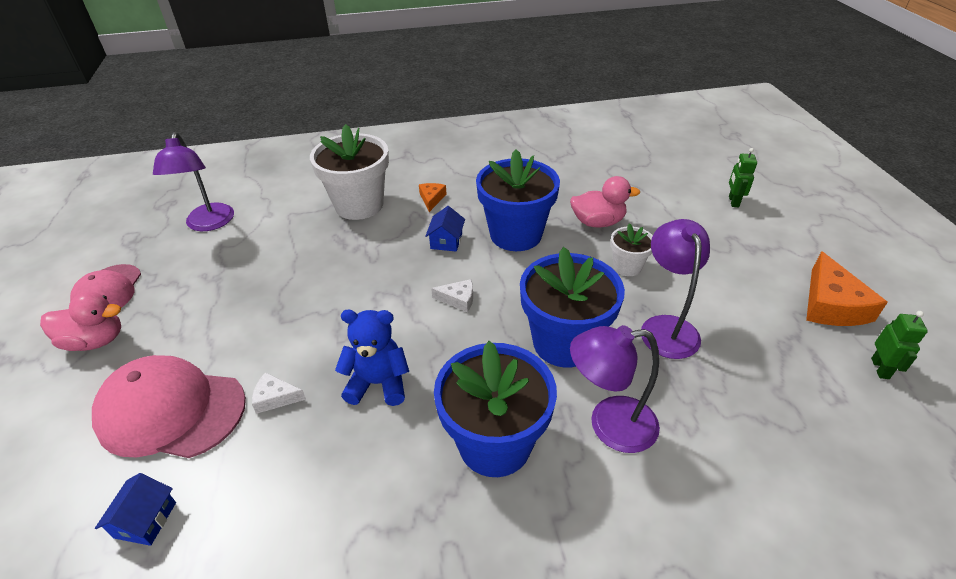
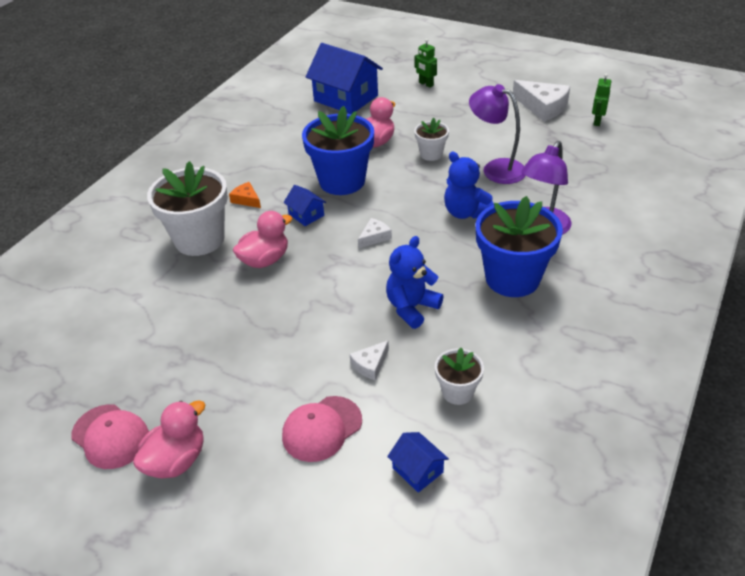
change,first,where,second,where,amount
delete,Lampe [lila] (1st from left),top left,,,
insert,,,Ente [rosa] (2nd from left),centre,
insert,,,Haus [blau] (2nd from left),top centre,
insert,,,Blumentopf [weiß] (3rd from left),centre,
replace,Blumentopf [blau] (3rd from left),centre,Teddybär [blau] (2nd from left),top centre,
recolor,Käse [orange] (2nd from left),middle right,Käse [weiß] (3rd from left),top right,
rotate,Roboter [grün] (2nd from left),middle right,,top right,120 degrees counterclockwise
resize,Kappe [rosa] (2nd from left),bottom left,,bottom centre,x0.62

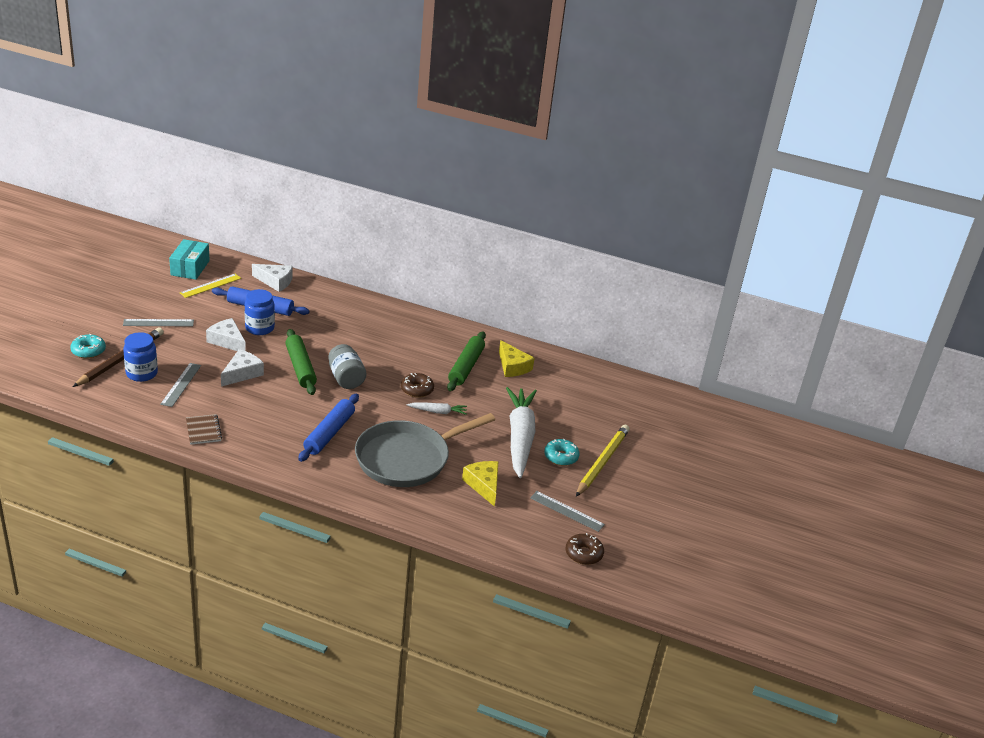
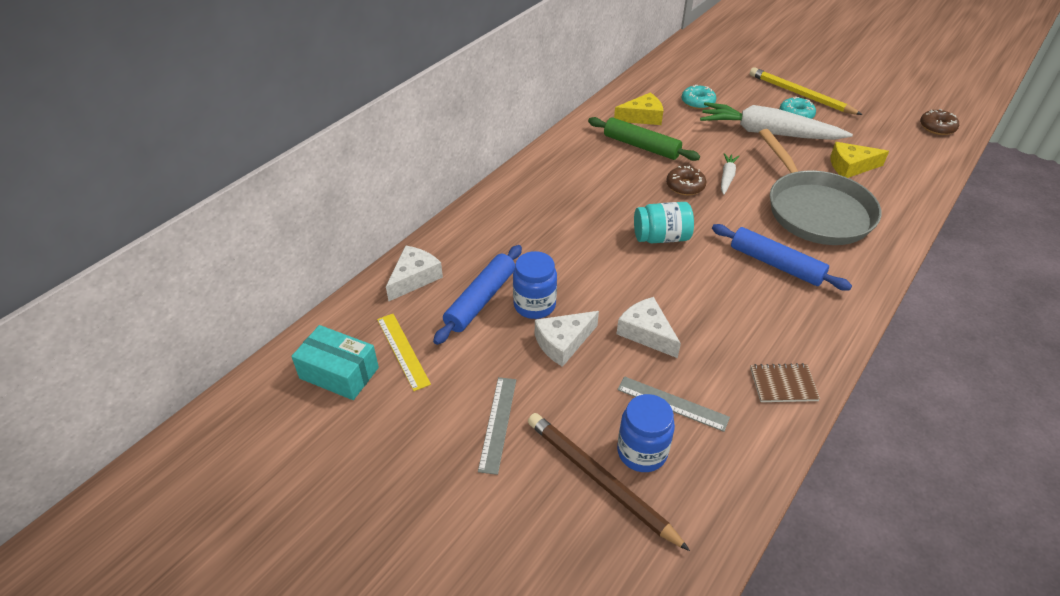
change,first,where,second,where,amount
delete,Nudelholz [grün] (1st from left),middle left,,,
delete,Lineal [grau] (3rd from left),bottom centre,,,
move,Donut [türkis] (1st from left),middle left,,top centre,
recolor,Einmachglas [grau],centre,Einmachglas [türkis],centre,

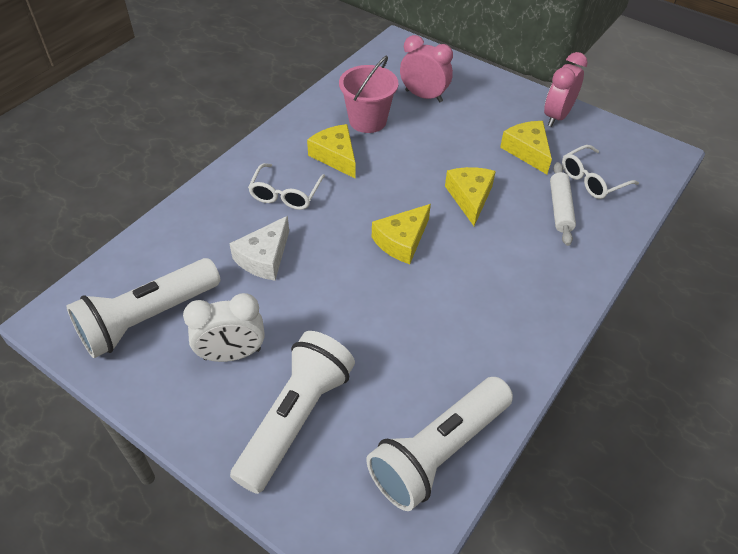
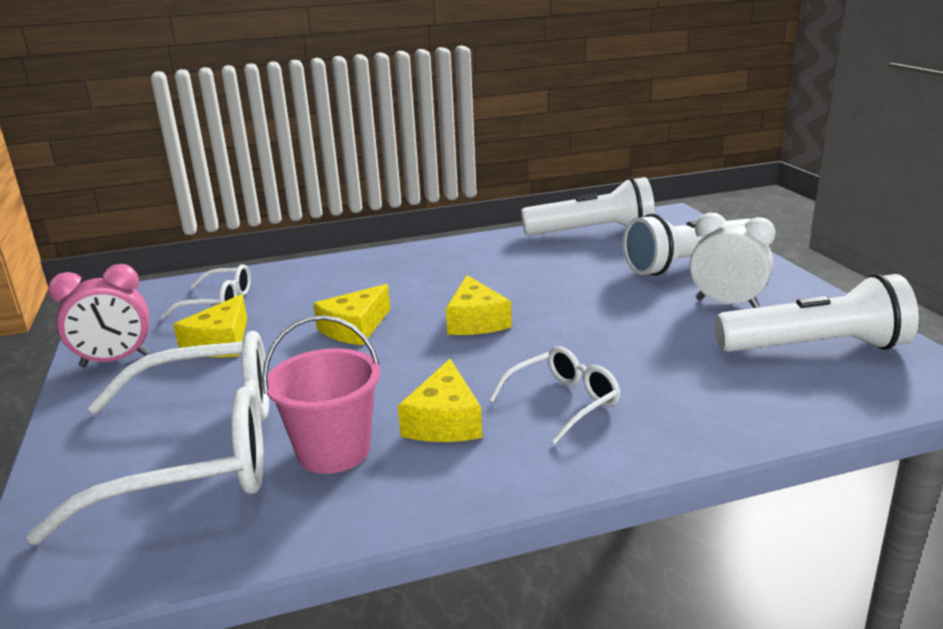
change,first,where,second,where,amount
delete,Käse [weiß],centre,,,
delete,Nudelholz [weiß],middle right,,,
replace,Wecker [rosa] (1st from left),top centre,Brille [weiß] (1st from left),bottom left,
rotate,Käse [gelb] (2nd from left in the first image),centre,Käse [gelb] (4th from left),centre,90 degrees clockwise

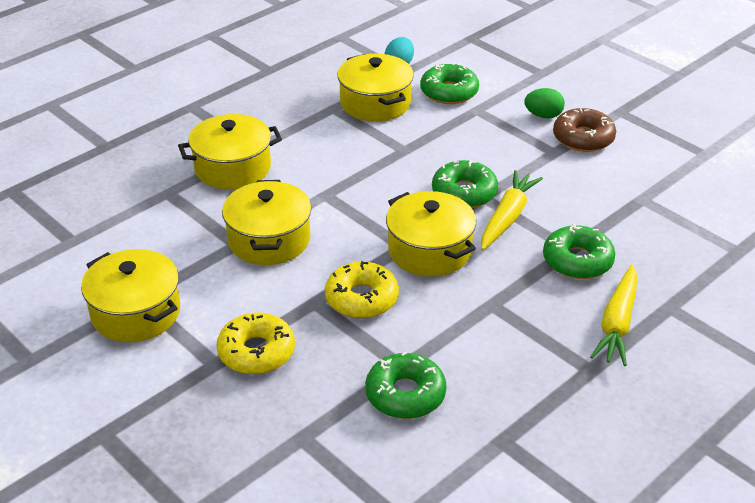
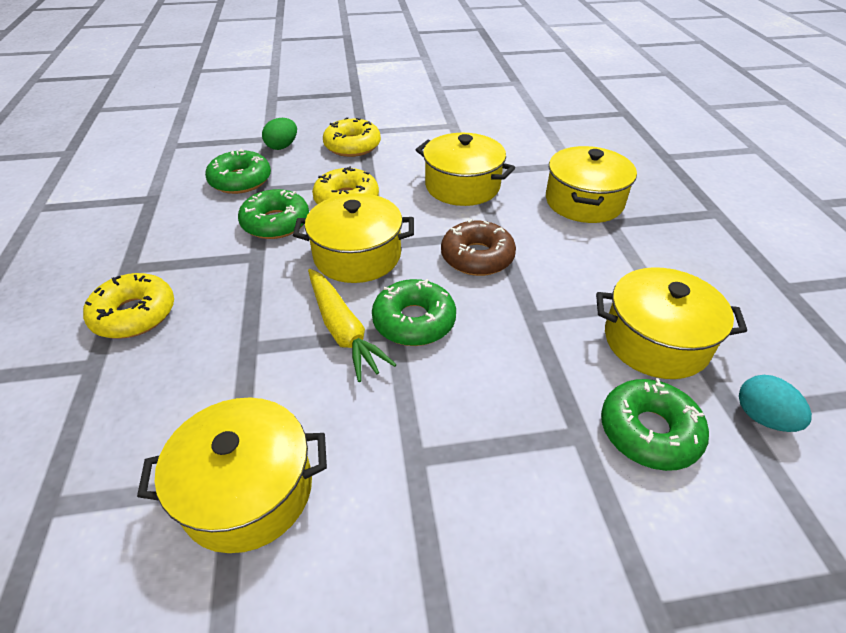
change,first,where,second,where,amount
move,Kochtopf [gelb] (1st from left),middle left,,bottom left,
move,Ei [grün],top right,,top left,
move,Donut [grün] (4th from left in the first image),middle right,Donut [grün] (2nd from left),middle left,
move,Donut [braun],top right,,centre,
replace,Karotte [gelb] (2nd from left),middle right,Donut [gelb] (1st from left),middle left,

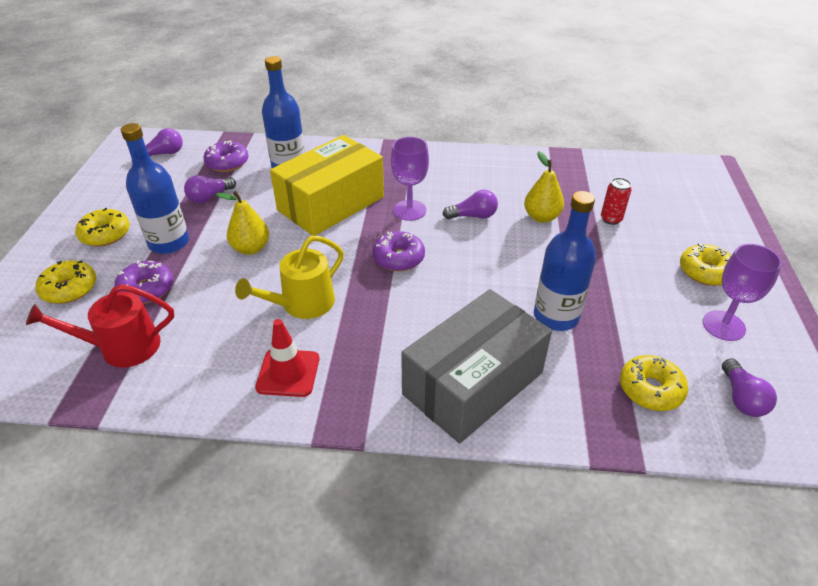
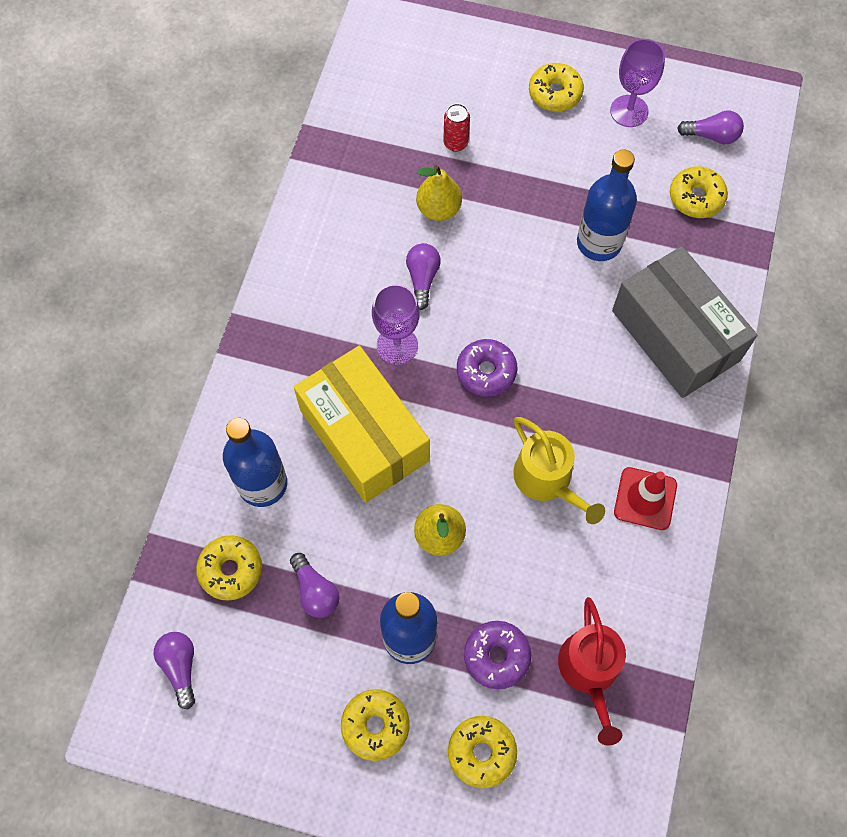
change,first,where,second,where,amount
recolor,Donut [lila] (2nd from left),top left,Donut [gelb] (1st from left),bottom left,

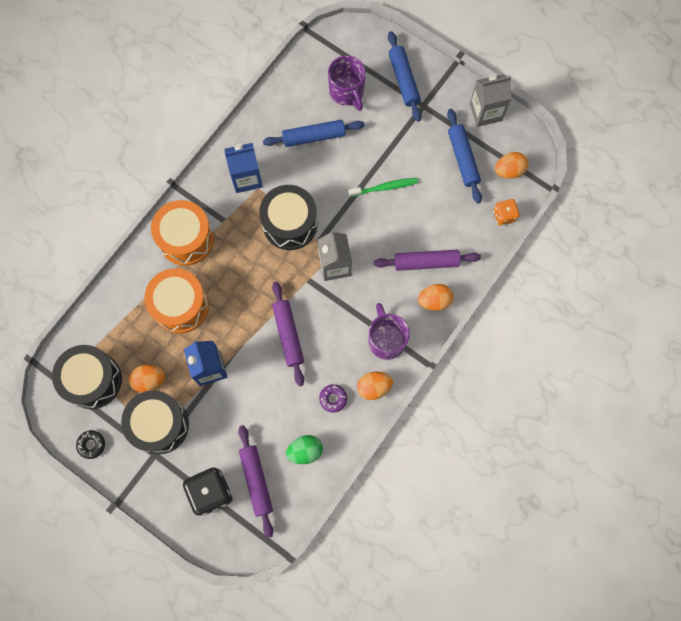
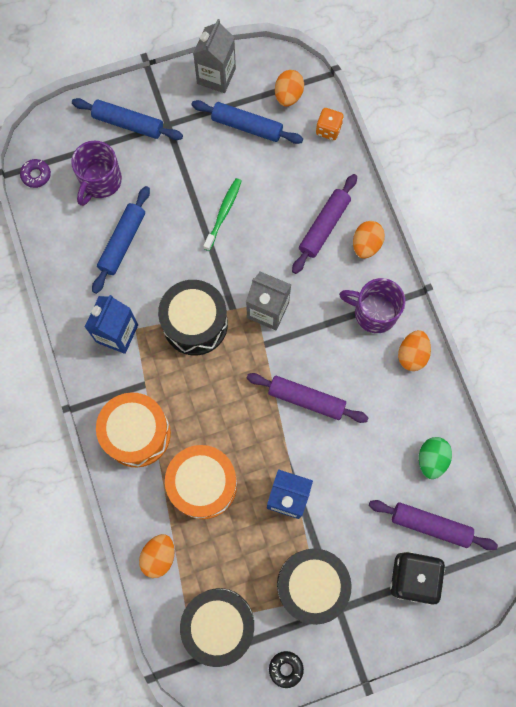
change,first,where,second,where,amount
move,Ei [orange] (1st from left),middle left,,bottom left,
move,Donut [lila],centre,,top left,
rotate,Tasse [lila] (1st from left),top centre,,top left,105 degrees clockwise

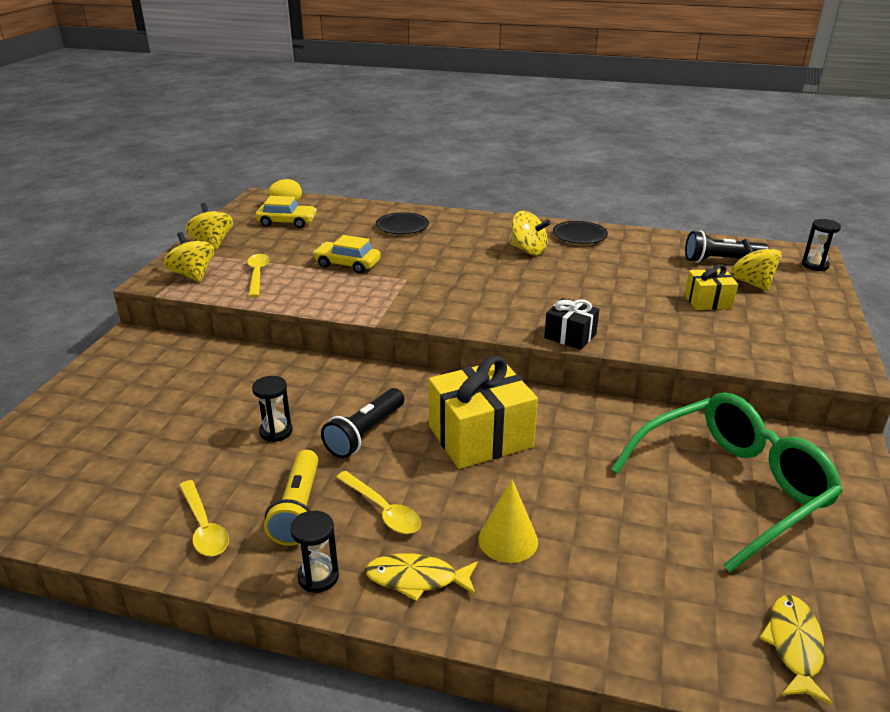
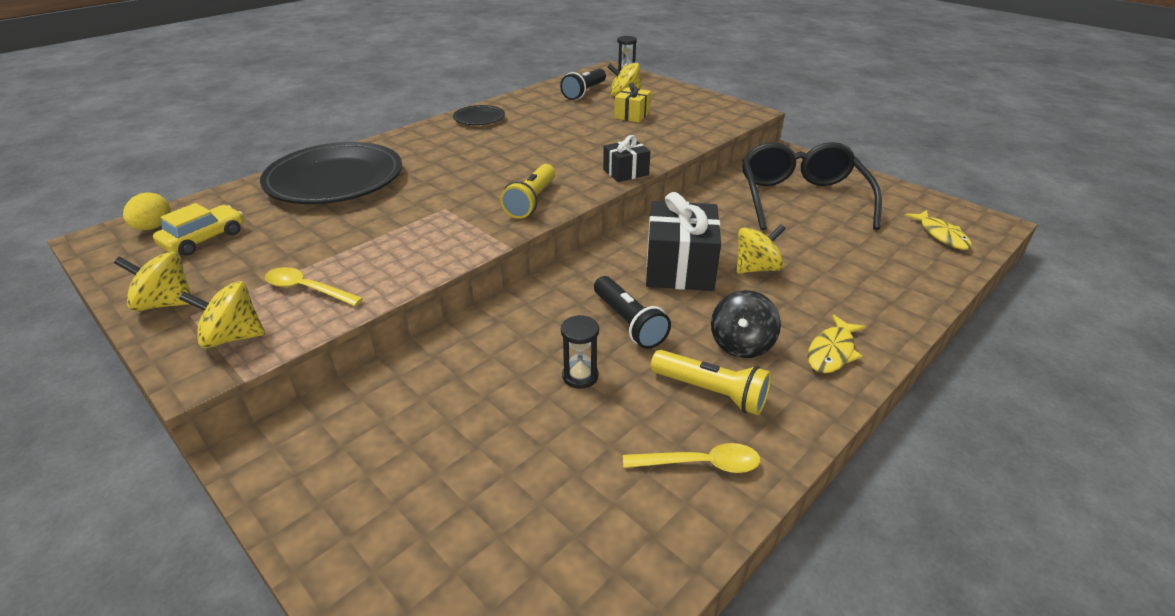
change,first,where,second,where,amount
delete,Sanduhr [schwarz] (2nd from left),bottom centre,,,
delete,Auto [gelb] (2nd from left),centre,,,
delete,Kegel [gelb],bottom centre,,,
insert,,,Taschenlampe [gelb] (1st from left),top centre,
move,Kreisel [gelb] (3rd from left in the first image),top centre,Kreisel [gelb] (4th from left),centre,
replace,Löffel [gelb] (3rd from left),bottom centre,Kreisel [schwarz],centre,
recolor,Geschenk [gelb] (1st from left),centre,Geschenk [schwarz] (2nd from left),centre,
recolor,Brille [grün],bottom right,Brille [schwarz],top right,
rotate,Fisch [gelb] (2nd from left),bottom right,,middle right,150 degrees counterclockwise
resize,Teller [schwarz] (1st from left),top centre,,top left,x2.18

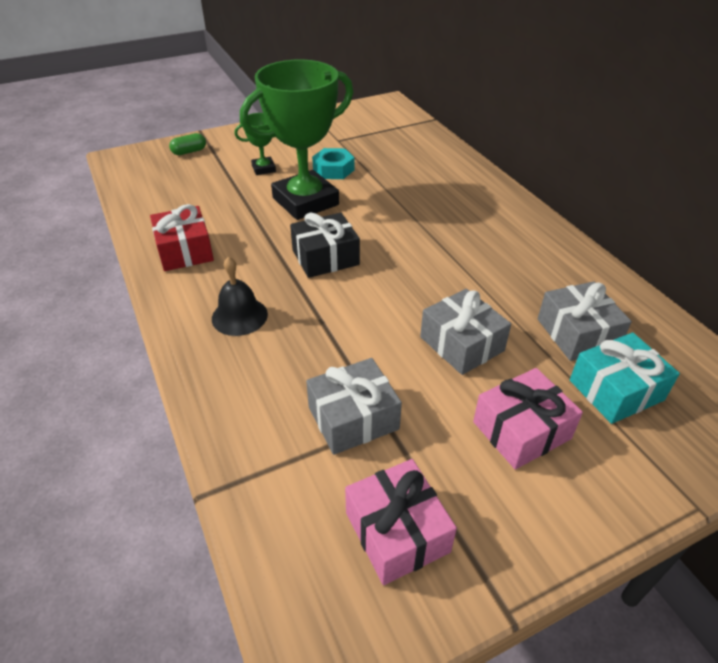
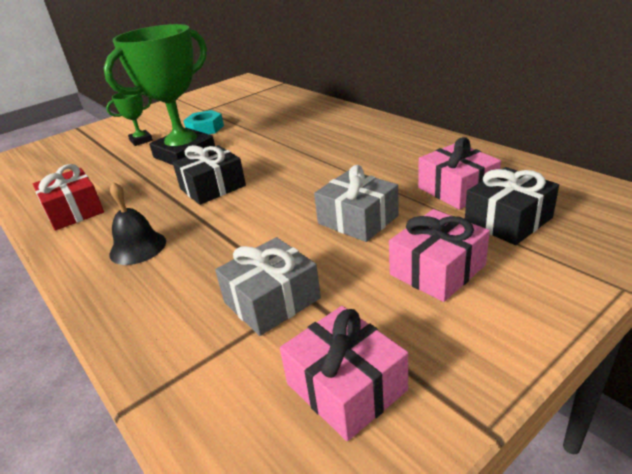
change,first,where,second,where,amount
delete,Kapsel [grün],top left,,,
recolor,Geschenk [grau] (3rd from left),middle right,Geschenk [rosa] (3rd from left),middle right,
recolor,Geschenk [türkis],middle right,Geschenk [schwarz] (2nd from left),middle right,

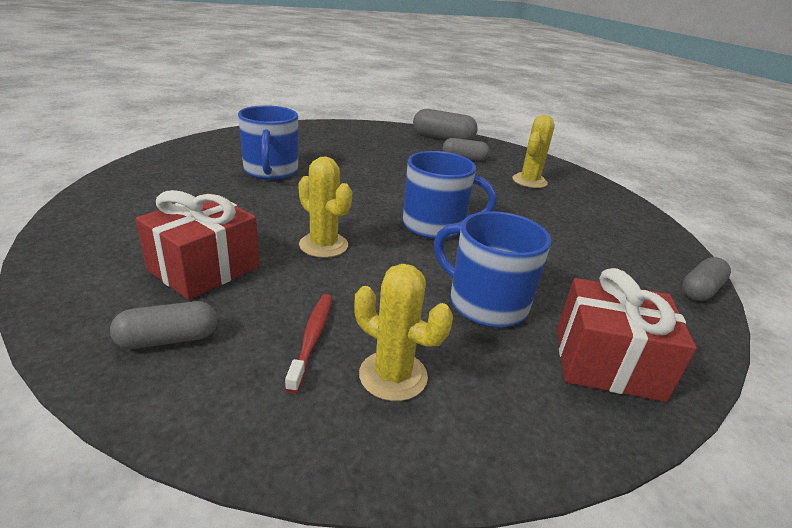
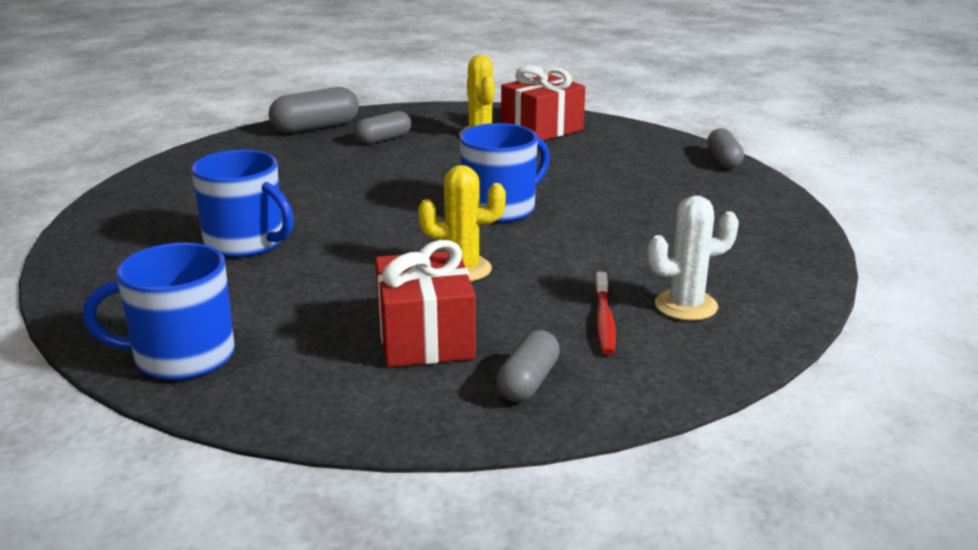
change,first,where,second,where,amount
move,Tasse [blau] (3rd from left in the first image),centre,Tasse [blau] (1st from left),middle left,
move,Geschenk [rot] (2nd from left),middle right,,top centre,
recolor,Kaktus [gelb] (2nd from left),centre,Kaktus [weiß],middle right,
rotate,Zahnbürste [rot],centre,,centre,135 degrees counterclockwise

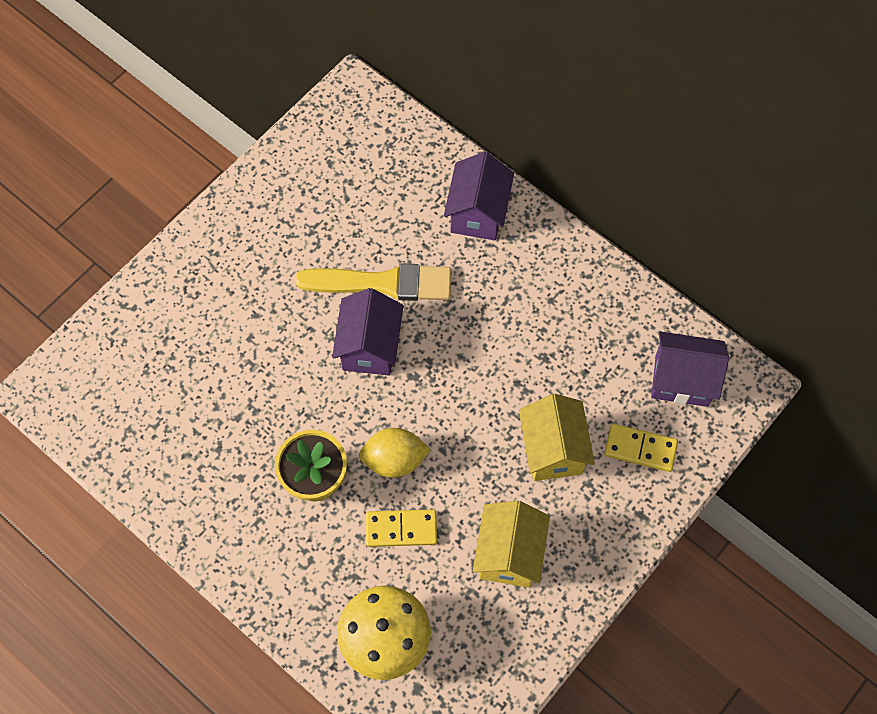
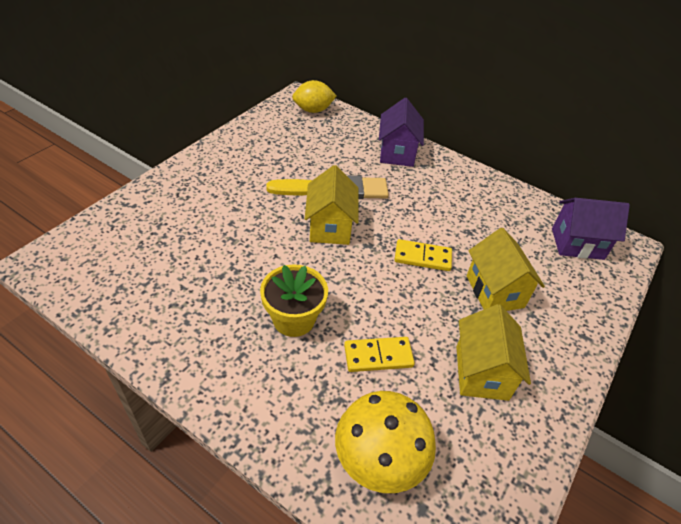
change,first,where,second,where,amount
move,Zitrone [gelb],centre,,top centre,
move,Dominostein [gelb] (2nd from left),middle right,,centre,
recolor,Haus [lila] (1st from left),centre,Haus [gelb] (1st from left),centre,

